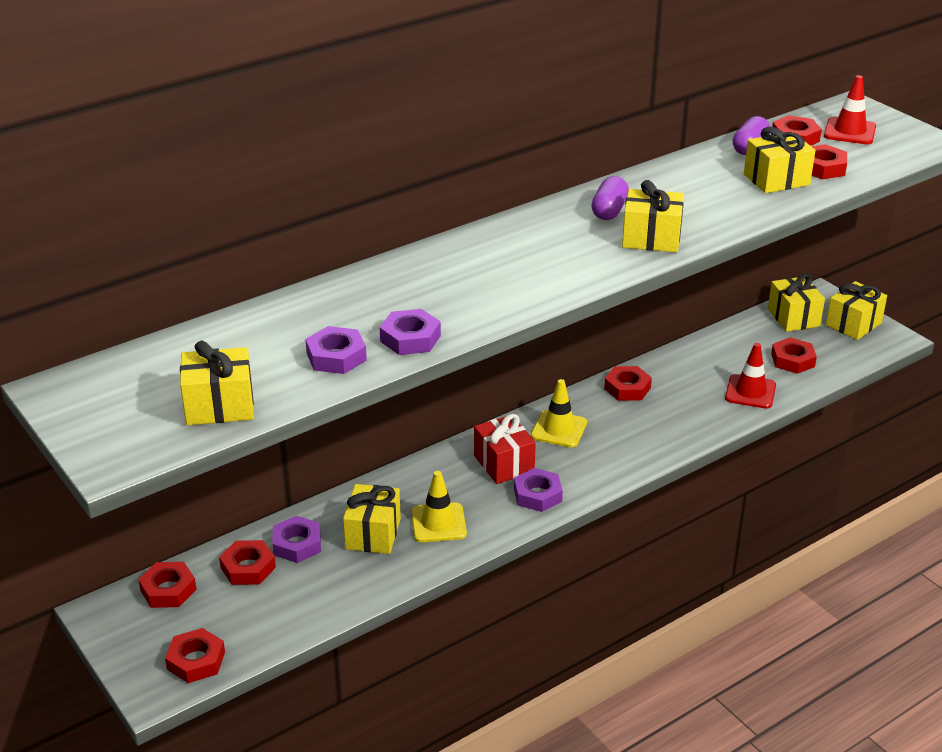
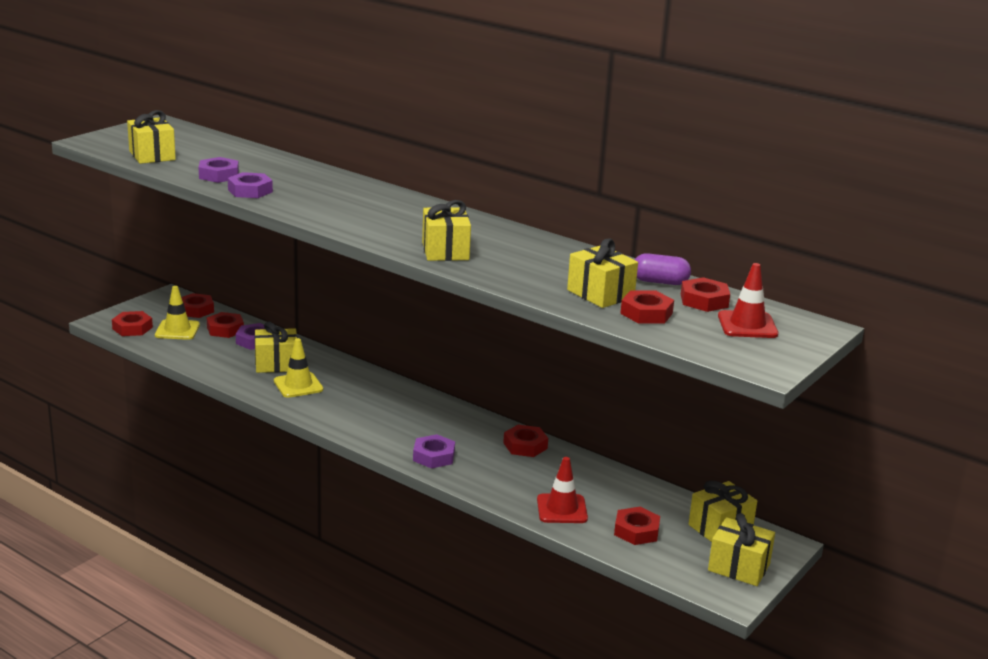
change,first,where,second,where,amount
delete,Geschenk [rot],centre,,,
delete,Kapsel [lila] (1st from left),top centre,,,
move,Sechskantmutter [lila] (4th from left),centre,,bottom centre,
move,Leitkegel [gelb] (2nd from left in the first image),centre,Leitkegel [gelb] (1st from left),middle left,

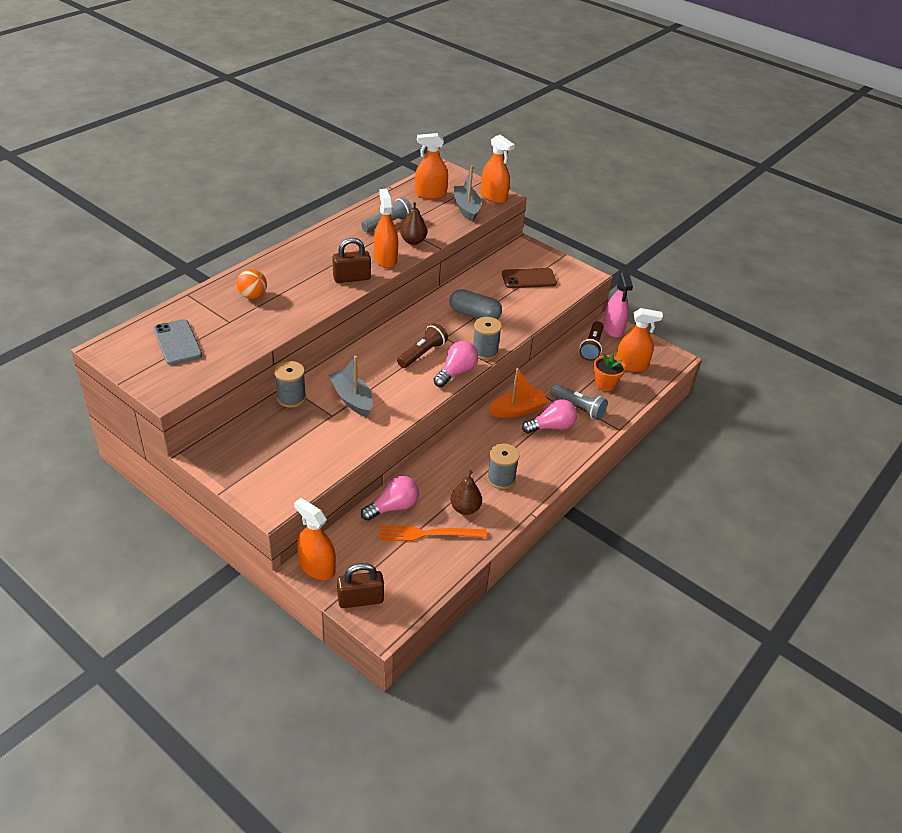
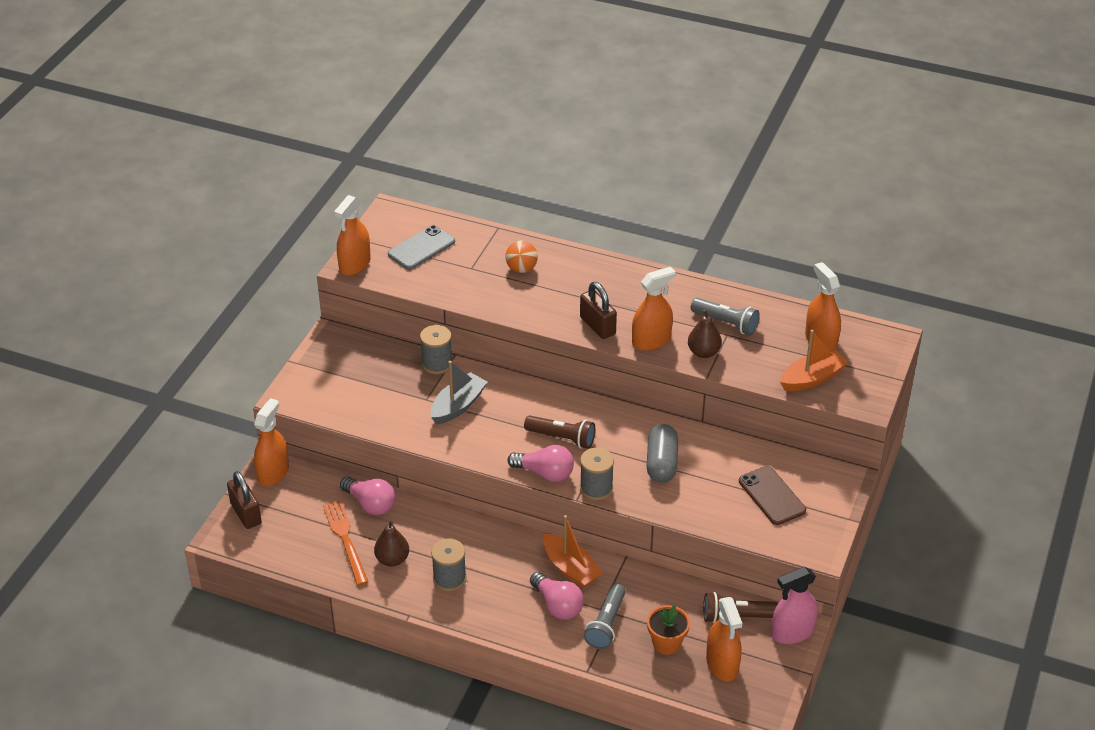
change,first,where,second,where,amount
move,Sprühflasche [orange] (4th from left in the first image),top centre,Sprühflasche [orange] (2nd from left),top left,
recolor,Boot [grau] (2nd from left),top centre,Boot [orange] (2nd from left),middle right,

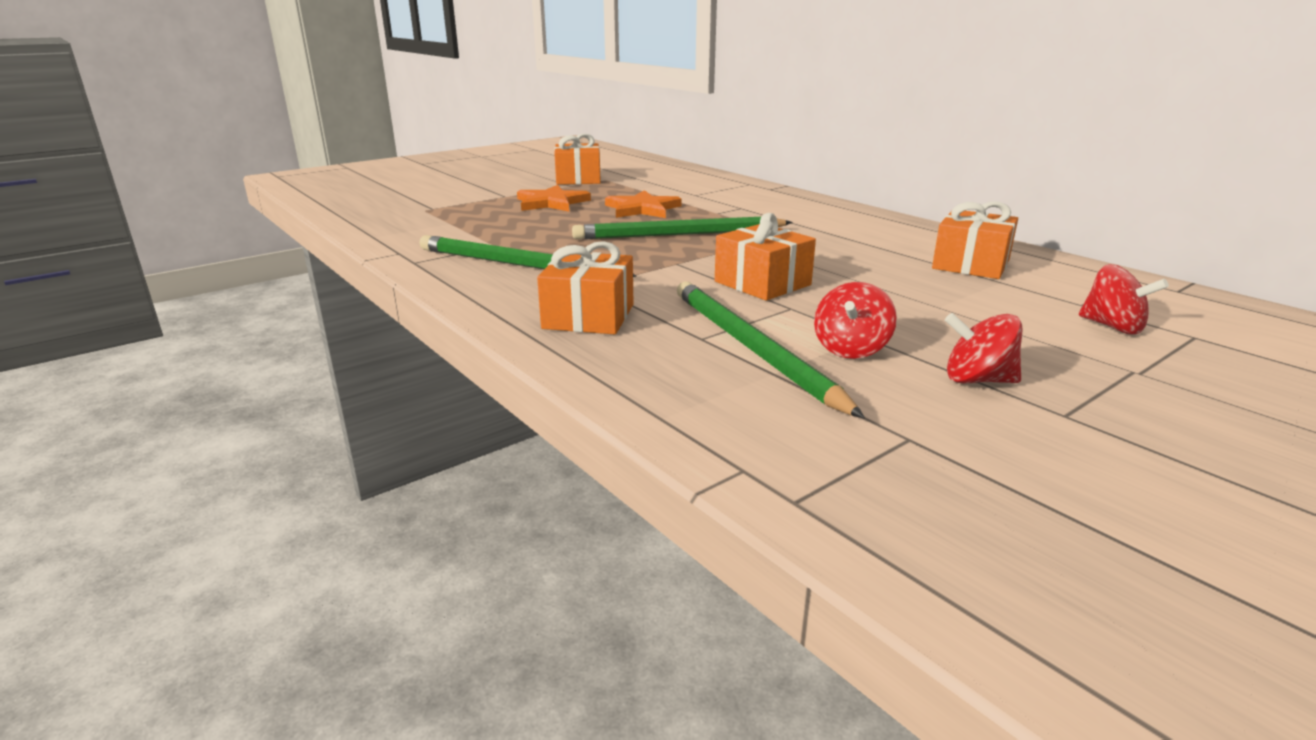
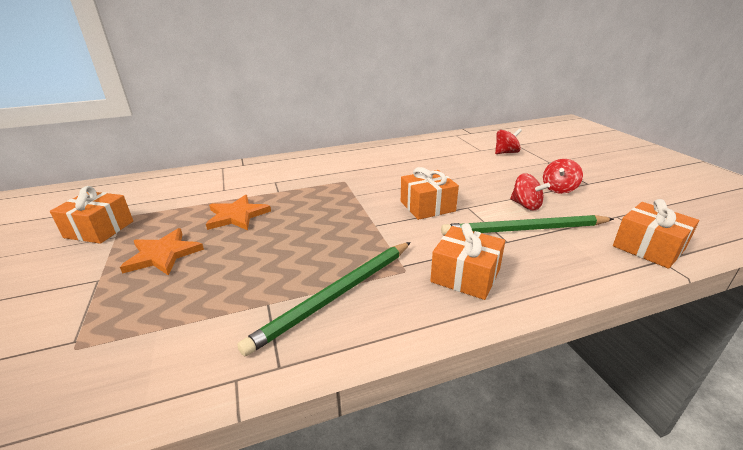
change,first,where,second,where,amount
delete,Bleistift [grün] (2nd from left),top centre,,,
move,Geschenk [orange] (4th from left),top right,,middle right,

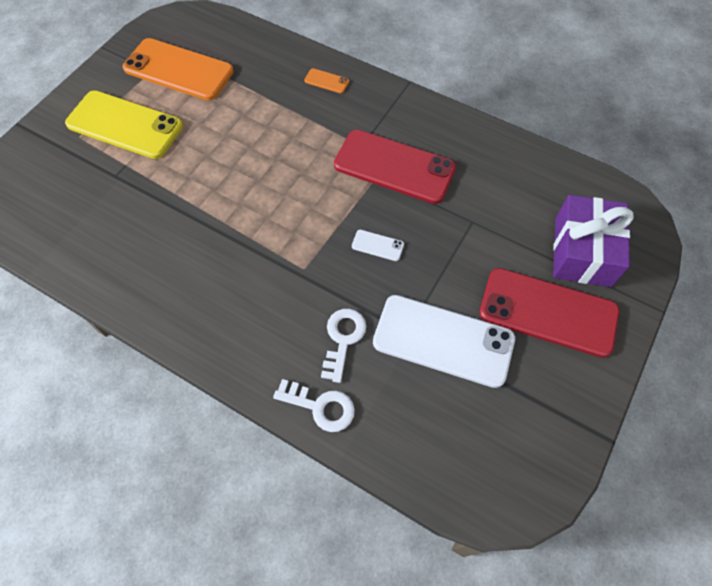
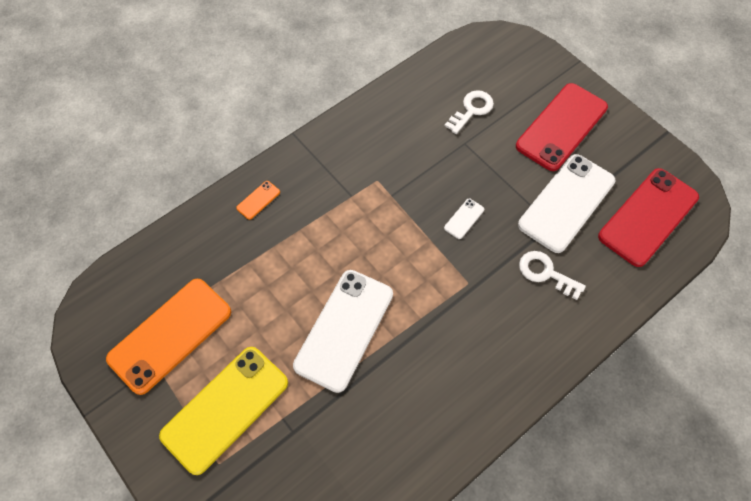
change,first,where,second,where,amount
delete,Geschenk [lila],middle right,,,
insert,,,Handy [weiß] (1st from left),centre,
move,Schlüssel [weiß] (1st from left),bottom centre,,top centre,
move,Handy [rot] (1st from left in the first image),top centre,Handy [rot] (2nd from left),middle right,

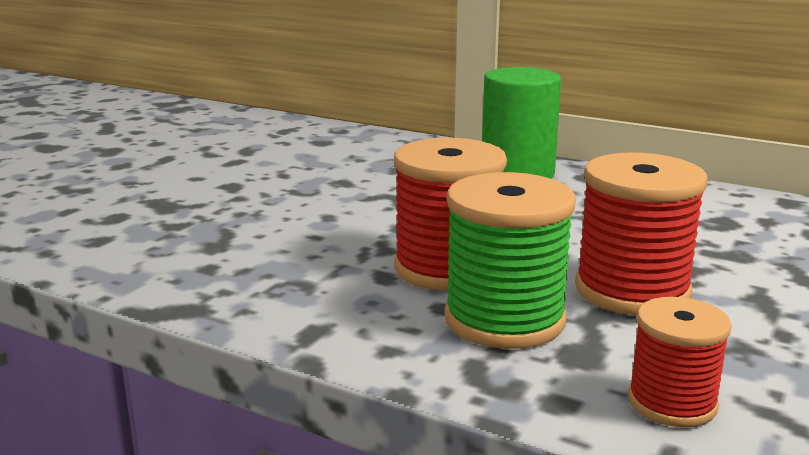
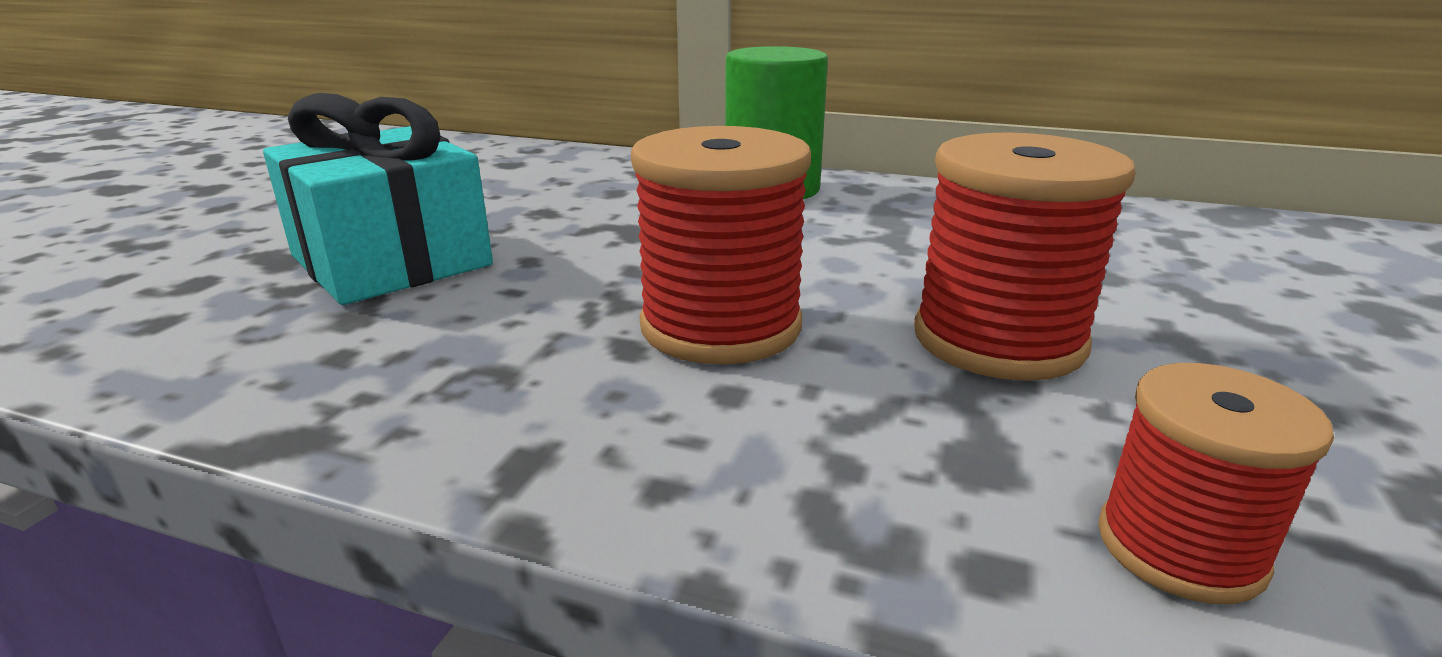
change,first,where,second,where,amount
delete,Garnrolle [grün],centre,,,
insert,,,Geschenk [türkis],top left,

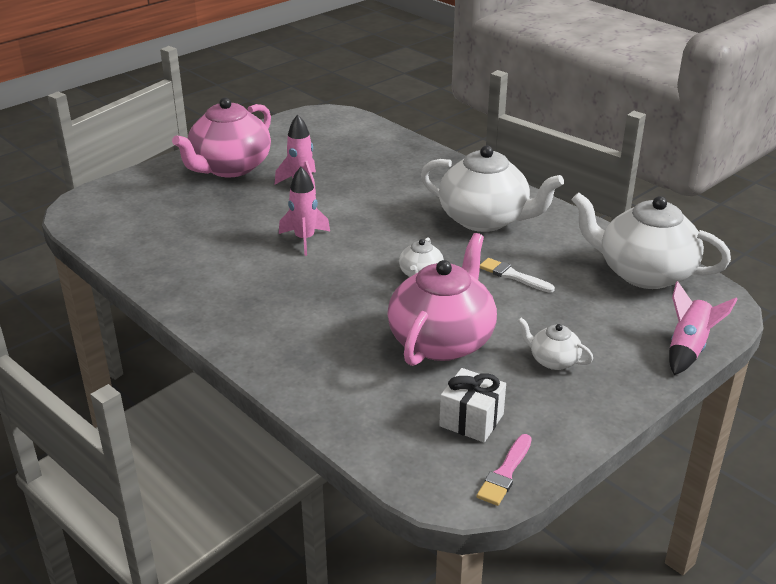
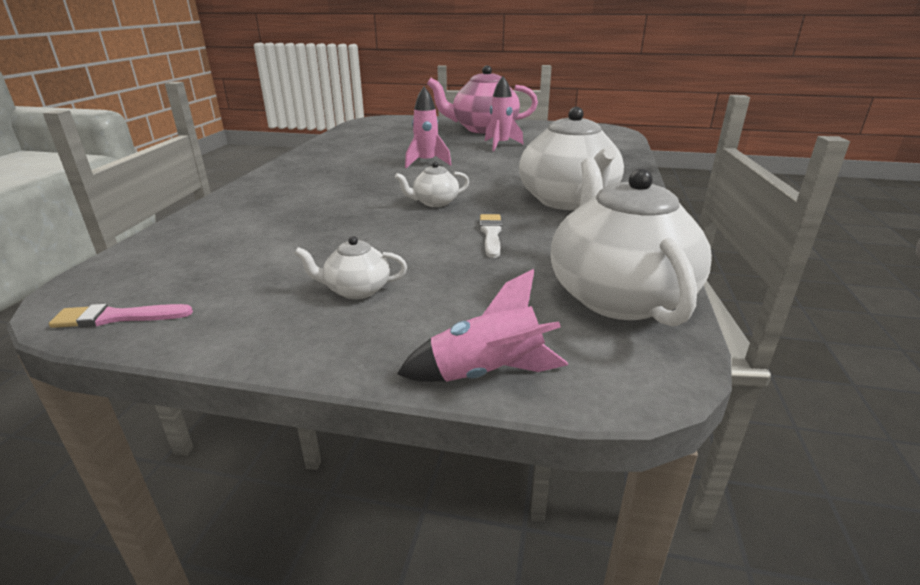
change,first,where,second,where,amount
delete,Teekanne [rosa] (2nd from left),centre,,,
delete,Geschenk [weiß],bottom centre,,,
rotate,Teekanne [weiß] (3rd from left in the first image),middle right,Teekanne [weiß] (1st from left),centre,90 degrees counterclockwise

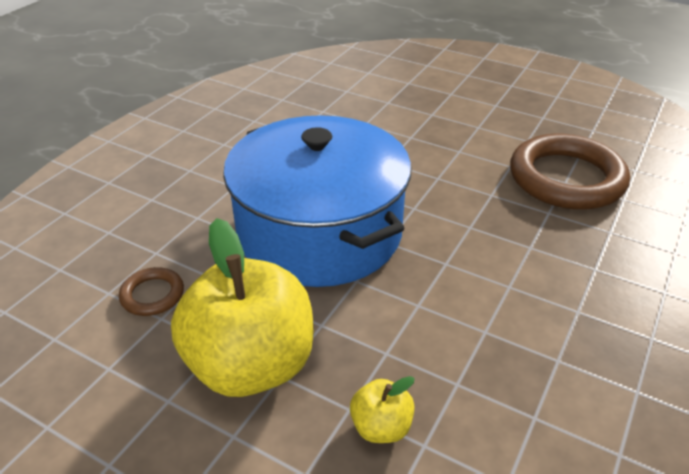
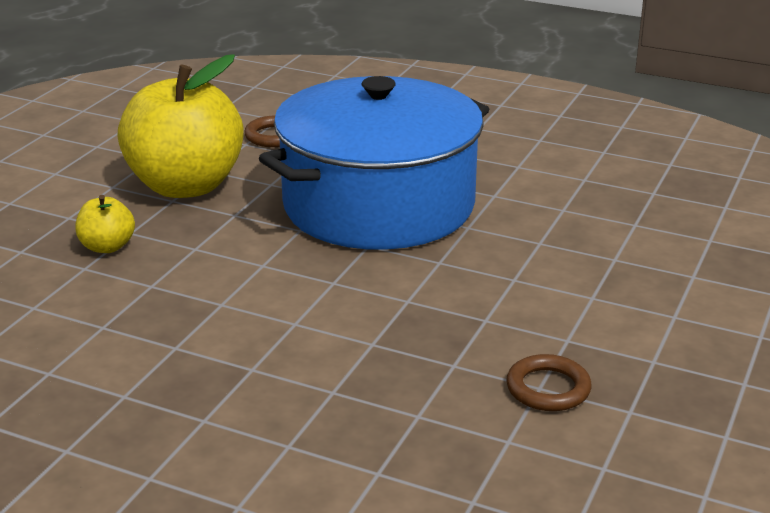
change,first,where,second,where,amount
resize,Ring [braun] (2nd from left),middle right,,bottom right,x0.45

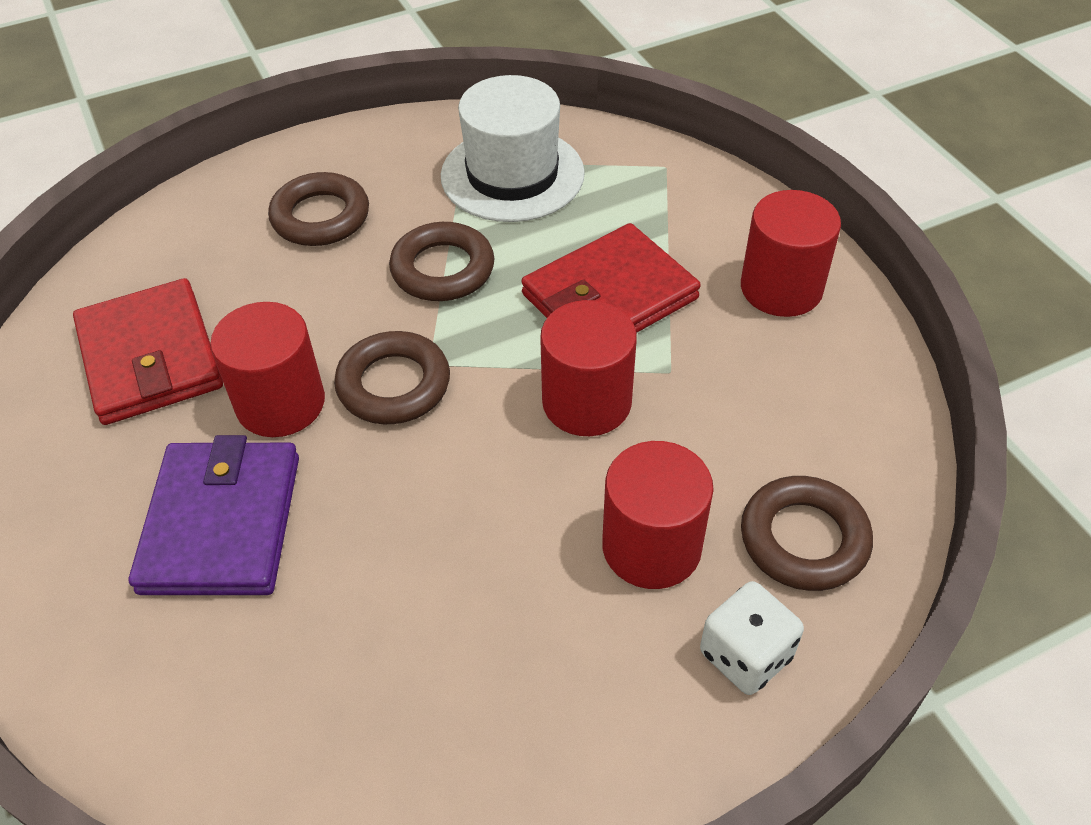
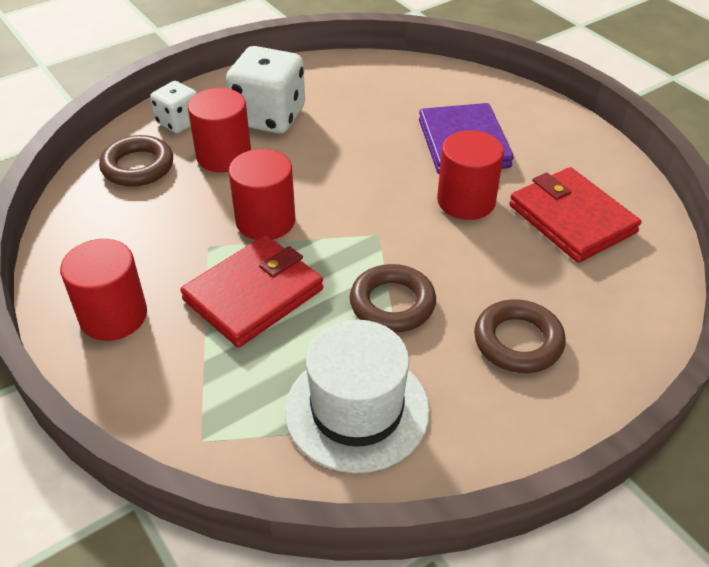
change,first,where,second,where,amount
delete,Ring [braun] (2nd from left),centre,,,
insert,,,Spielwürfel [weiß] (2nd from left),top centre,

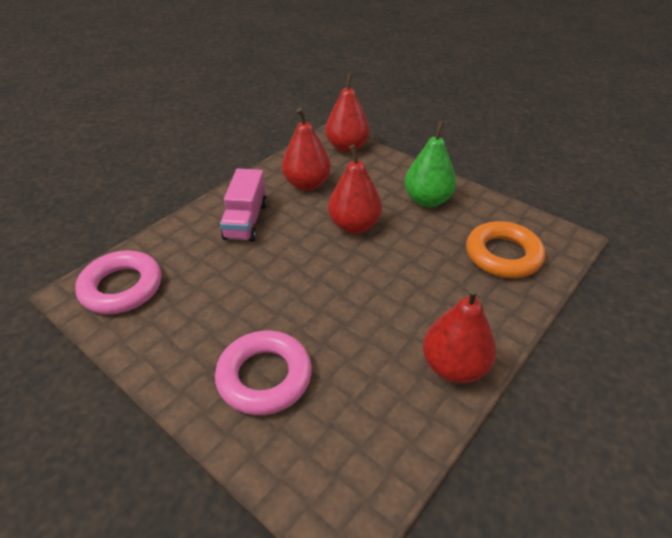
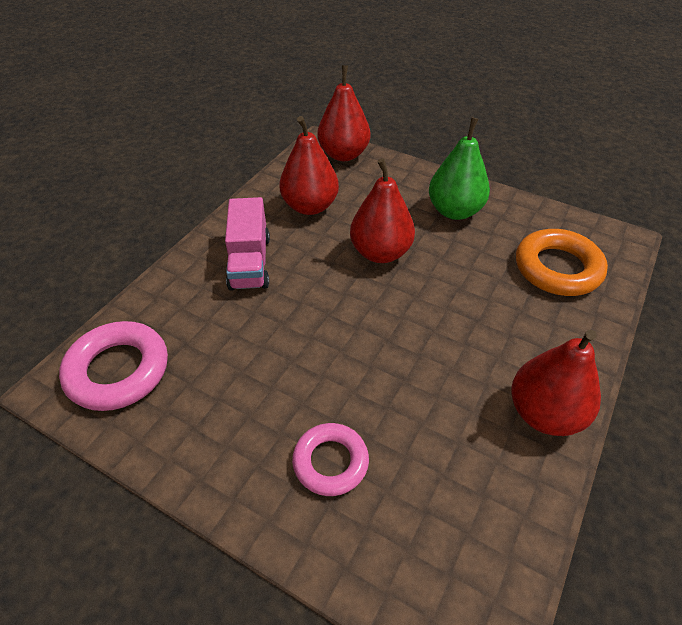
change,first,where,second,where,amount
resize,Ring [rosa] (2nd from left),bottom centre,,bottom centre,x0.65

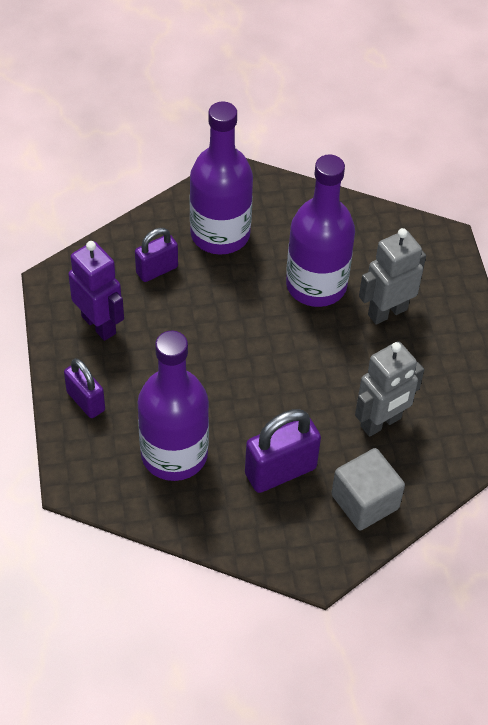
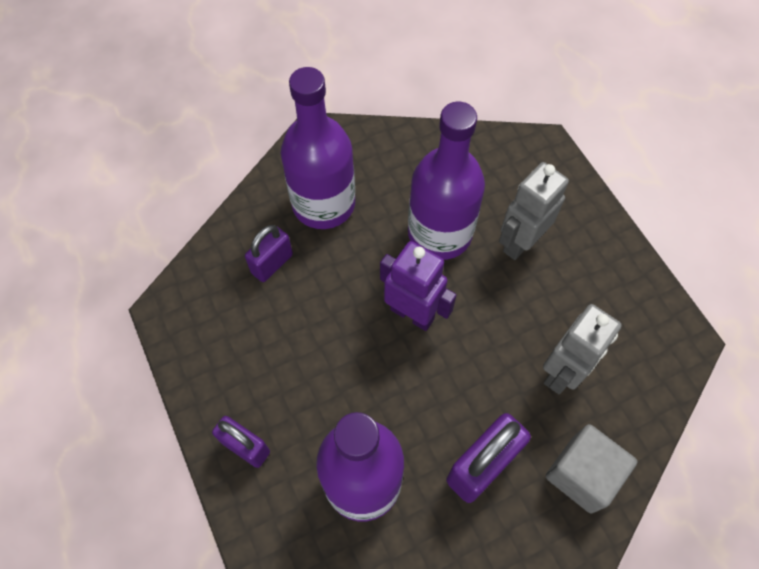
change,first,where,second,where,amount
move,Roboter [lila],middle left,,centre,

